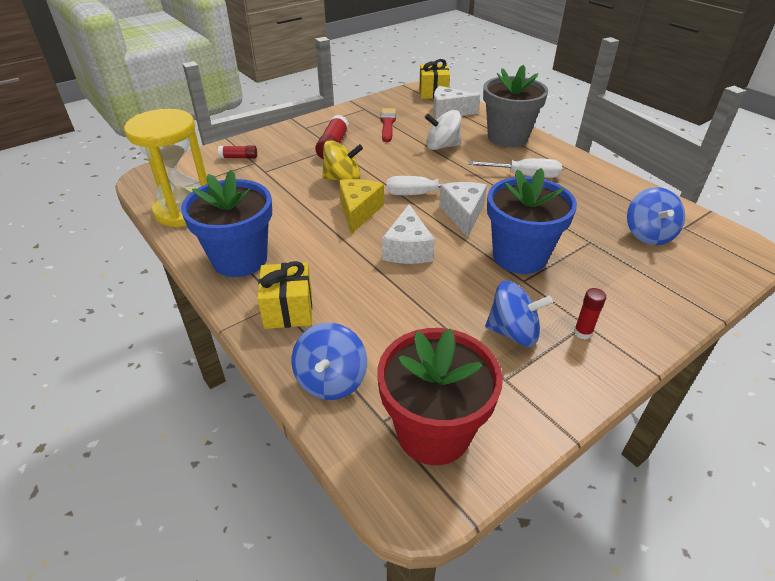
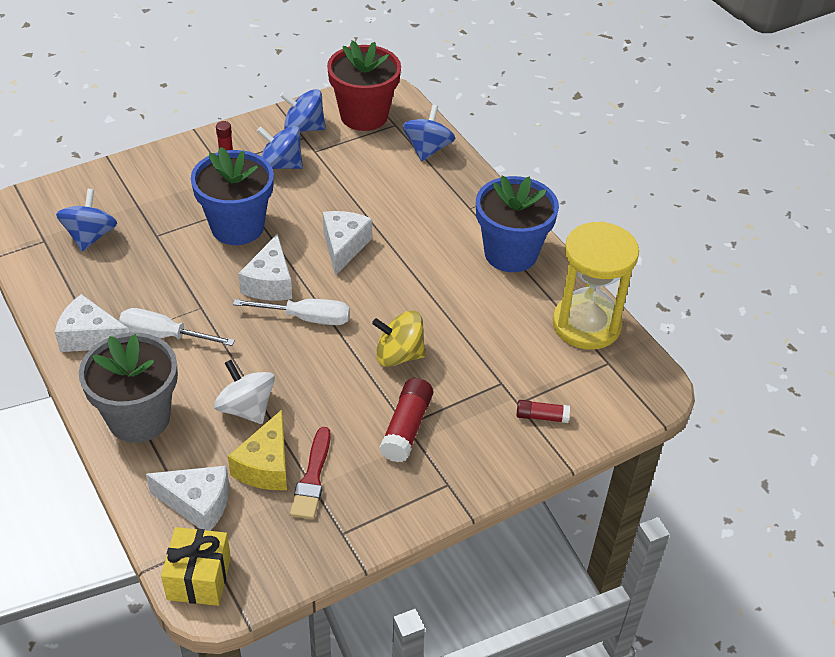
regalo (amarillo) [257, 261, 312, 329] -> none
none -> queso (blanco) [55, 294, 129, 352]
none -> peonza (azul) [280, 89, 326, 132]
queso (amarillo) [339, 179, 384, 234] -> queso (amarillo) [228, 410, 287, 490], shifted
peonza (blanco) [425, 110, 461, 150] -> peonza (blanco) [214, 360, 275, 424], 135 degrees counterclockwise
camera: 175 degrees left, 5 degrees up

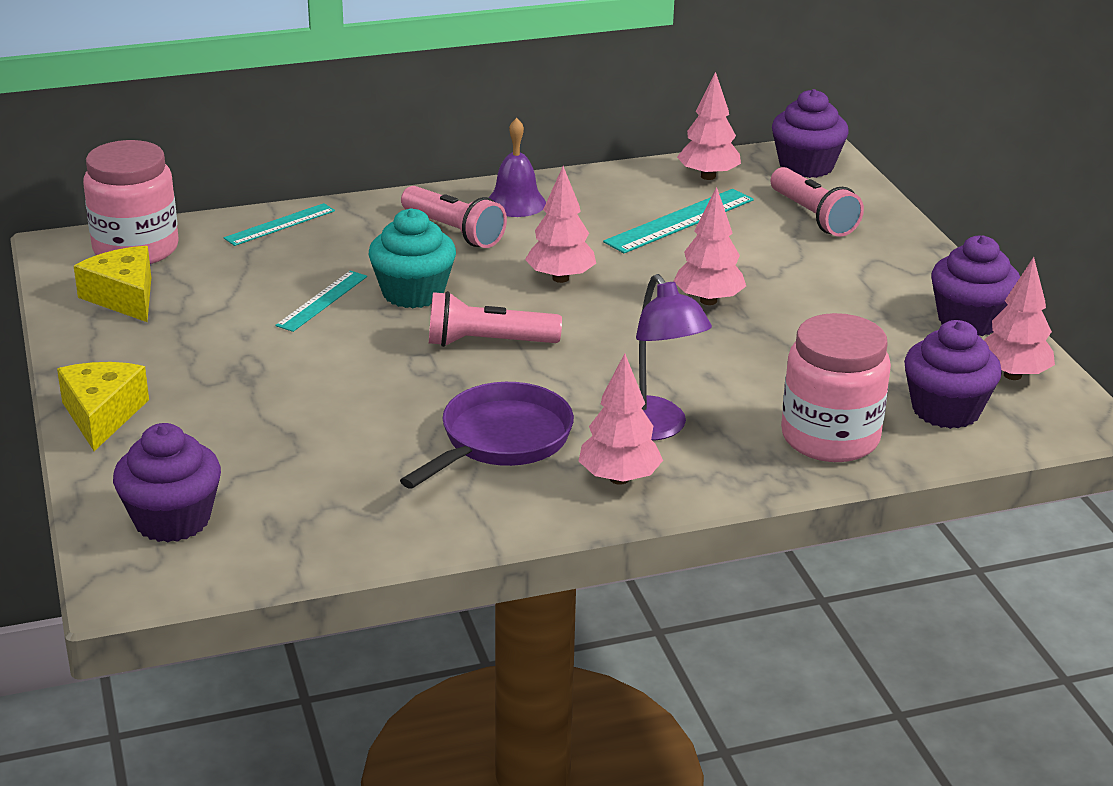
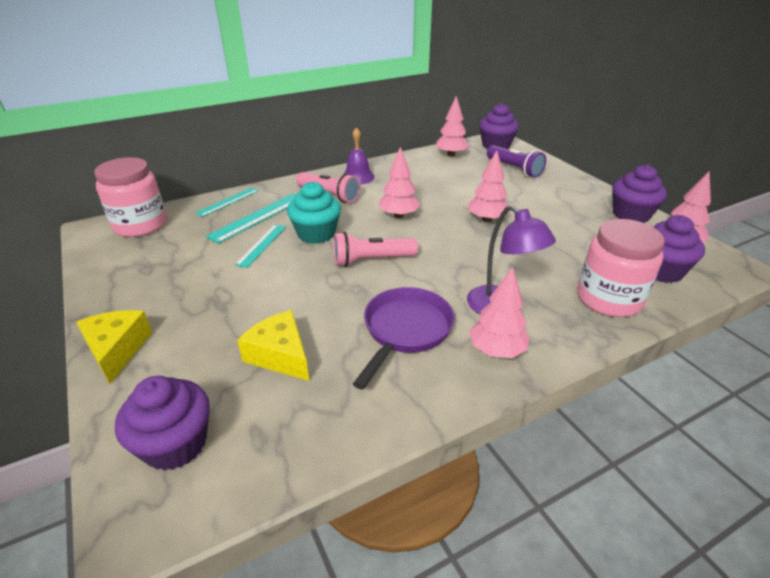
queso (amarillo) [74, 246, 151, 322] -> queso (amarillo) [237, 310, 309, 381], shifted
regla (turquesa) [603, 189, 754, 253] -> regla (turquesa) [206, 193, 295, 244], shifted
lámpara de mano (rosa) [770, 167, 864, 237] -> lámpara de mano (morado) [487, 145, 546, 178]
camera: 10 degrees left, 5 degrees up

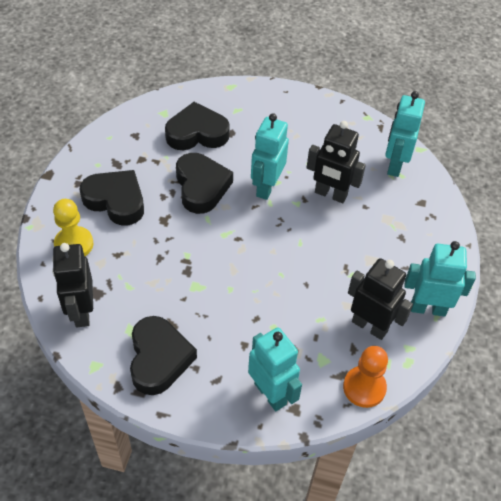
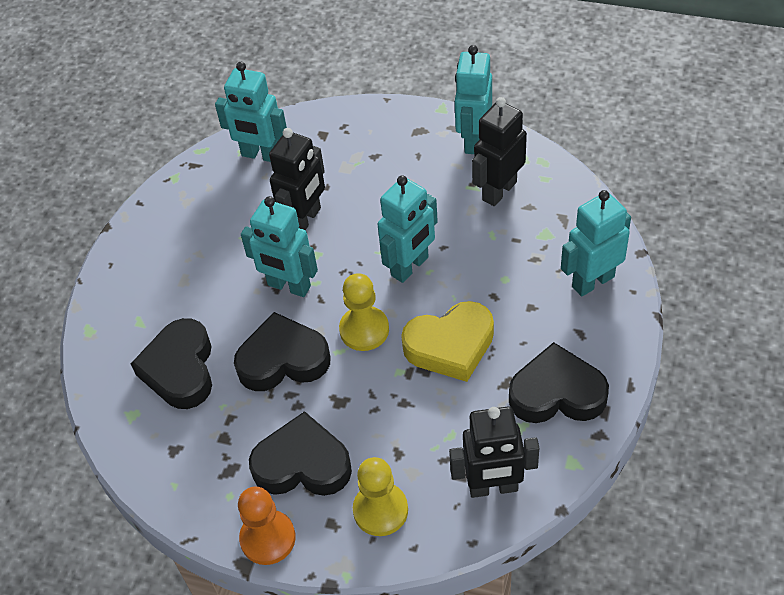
none -> peón (amarillo) [339, 273, 389, 351]
none -> robot (turquesa) [377, 175, 438, 283]
none -> corazón (amarillo) [401, 301, 494, 382]
peón (naranja) [343, 346, 388, 408] -> peón (naranja) [238, 486, 296, 565], shifted
corazón (negro) [79, 170, 144, 226] -> corazón (negro) [249, 411, 352, 496], 60 degrees clockwise
camera: 80 degrees left, 0 degrees up

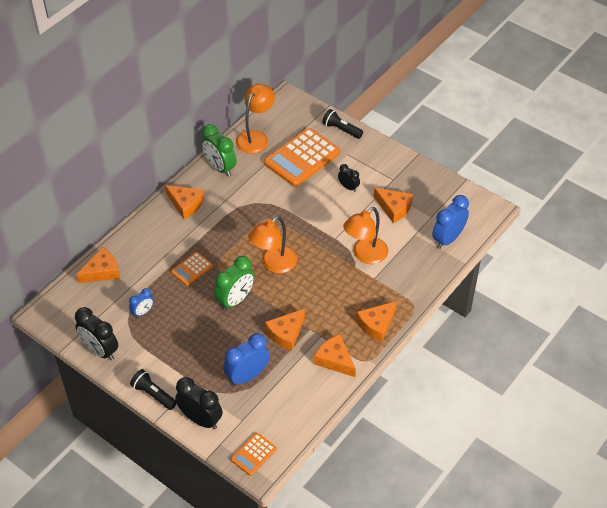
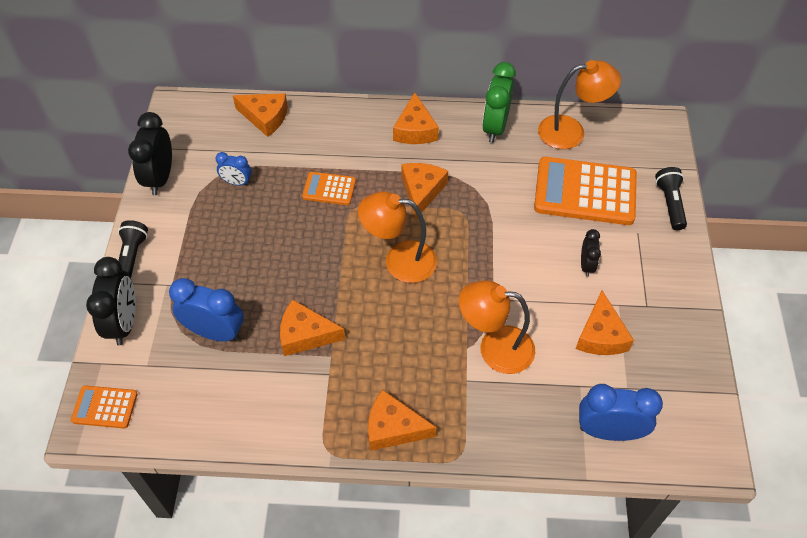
despertador (verde) [214, 256, 255, 311] -> none
queso (naranja) [314, 334, 356, 377] -> queso (naranja) [401, 163, 448, 219], shifted
camera: 55 degrees right, 5 degrees up

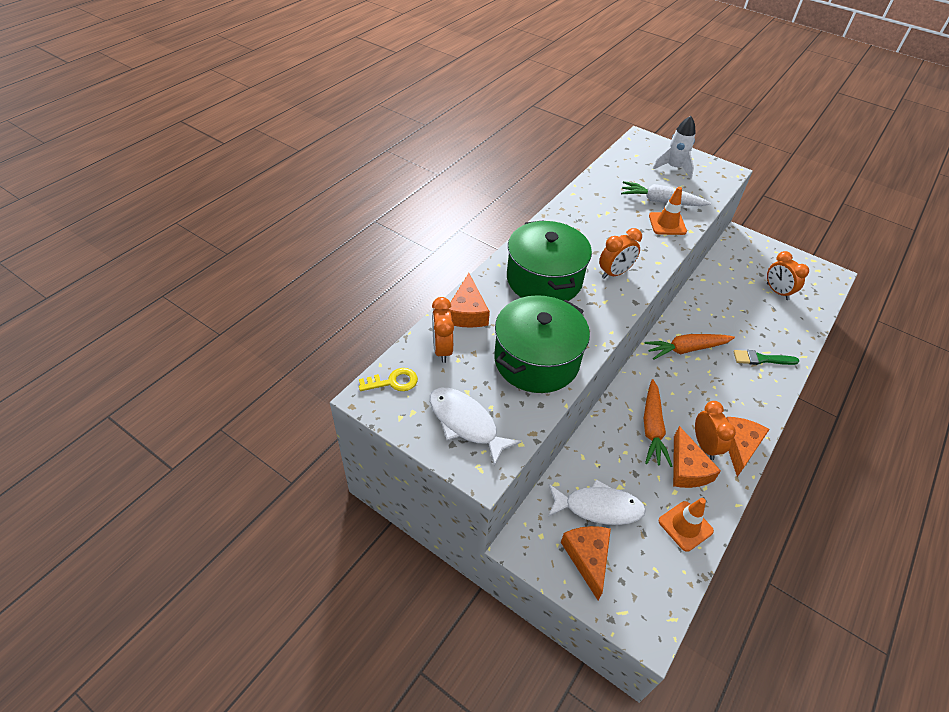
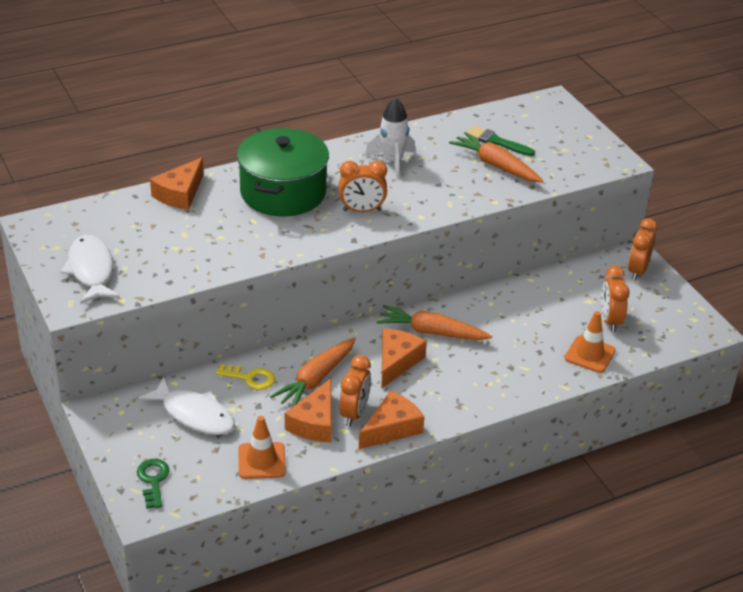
olla (verde) [494, 295, 590, 393] -> none
none -> llave (verde) [137, 459, 170, 509]
llave (amarillo) [359, 368, 418, 391] -> llave (amarillo) [216, 364, 275, 390], shifted
despertador (naranja) [432, 297, 454, 363] -> despertador (naranja) [628, 218, 658, 281], shifted
queso (naranja) [561, 526, 611, 600] -> queso (naranja) [382, 328, 427, 388], shifted
cono de tráfico (naranja) [649, 187, 687, 235] -> cono de tráfico (naranja) [565, 311, 616, 373], shifted
cohete (blanco) [653, 116, 696, 179] -> cohete (blanco) [365, 98, 416, 179], shifted
pincel (verde) [733, 350, 799, 365] -> pincel (verde) [467, 126, 535, 156], shifted
zanahoria (blanco) [621, 181, 711, 206] -> zanahoria (naranja) [449, 132, 543, 183]
camera: 30 degrees right, 10 degrees down

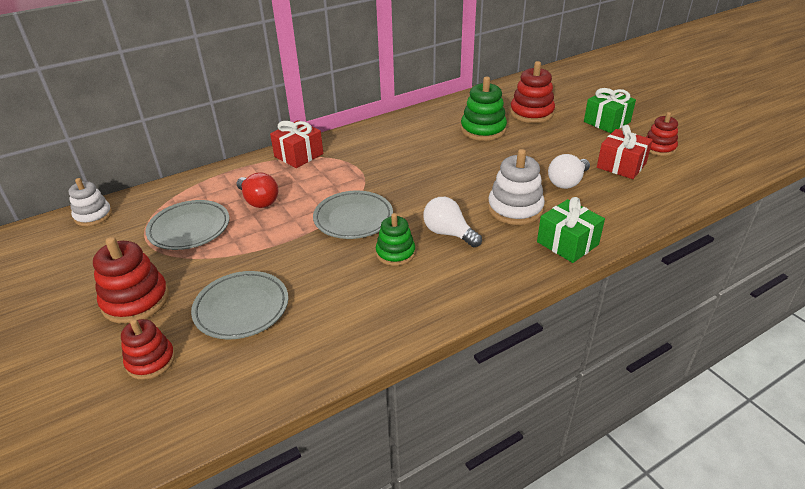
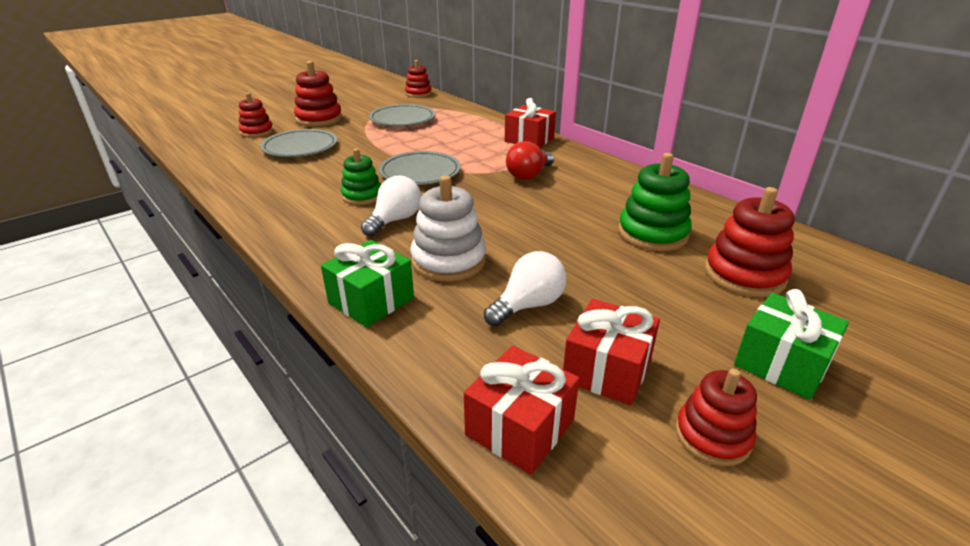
none -> regalo (rojo) [464, 346, 579, 474]
bombilla (rojo) [237, 172, 278, 208] -> bombilla (rojo) [506, 141, 554, 180], shifted
juguete apilable (blanco) [69, 178, 112, 226] -> juguete apilable (rojo) [405, 60, 432, 98]
bombilla (blanco) [548, 154, 590, 189] -> bombilla (blanco) [484, 251, 566, 326], 105 degrees clockwise
camera: 80 degrees right, 5 degrees down

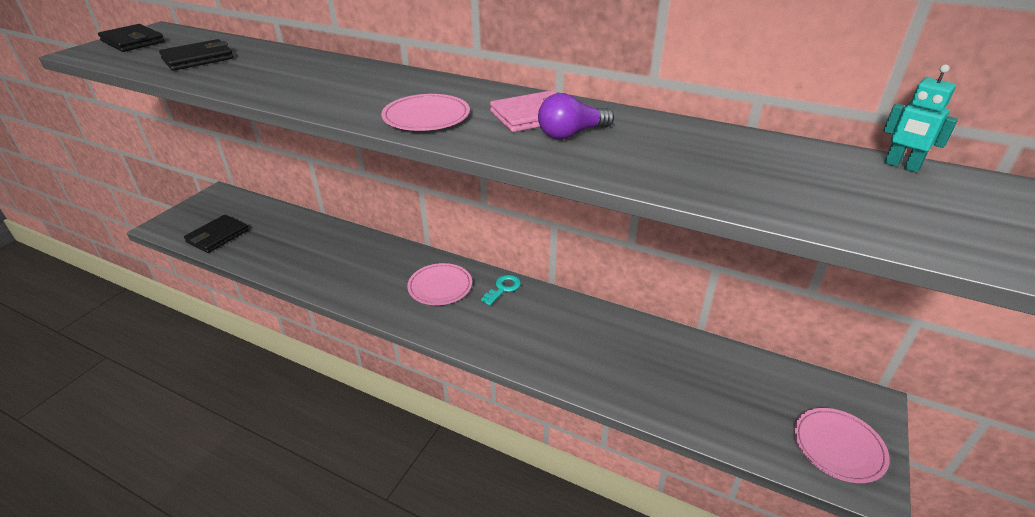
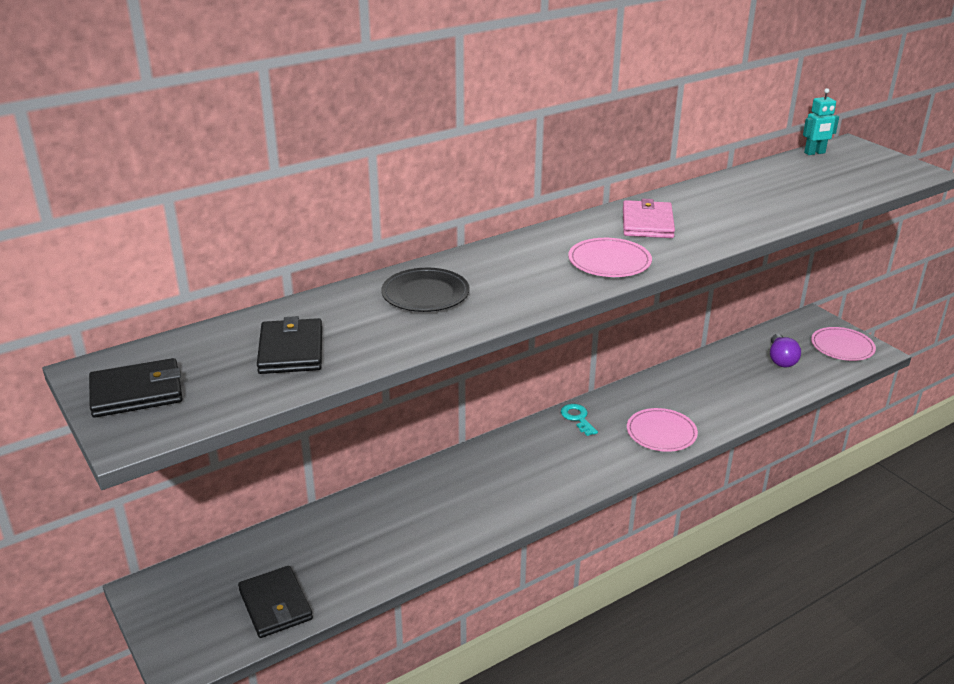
none -> plato (negro) [381, 268, 470, 312]
plato (rosa) [407, 263, 472, 305] -> plato (rosa) [627, 408, 698, 452], shifted
bombilla (morado) [538, 93, 614, 139] -> bombilla (morado) [770, 334, 801, 367], shifted
camera: 60 degrees left, 5 degrees down

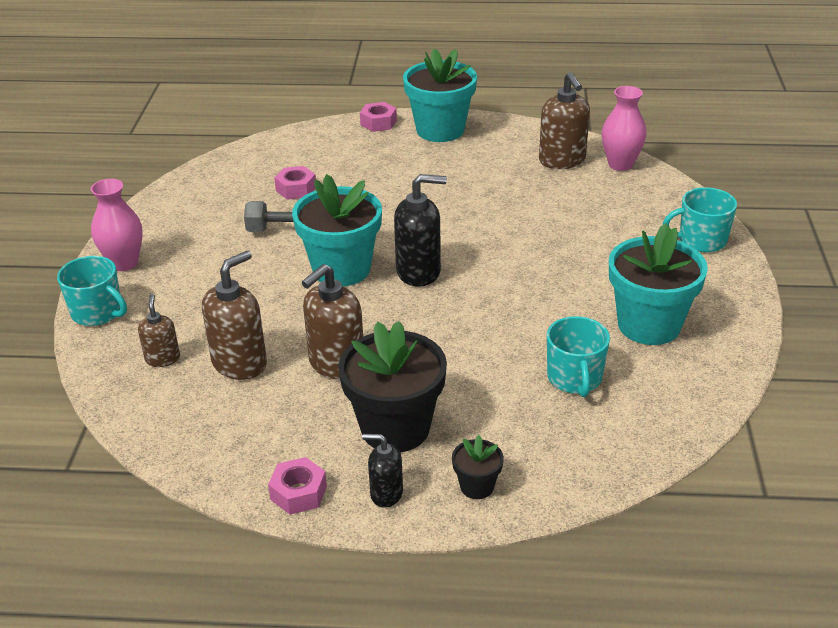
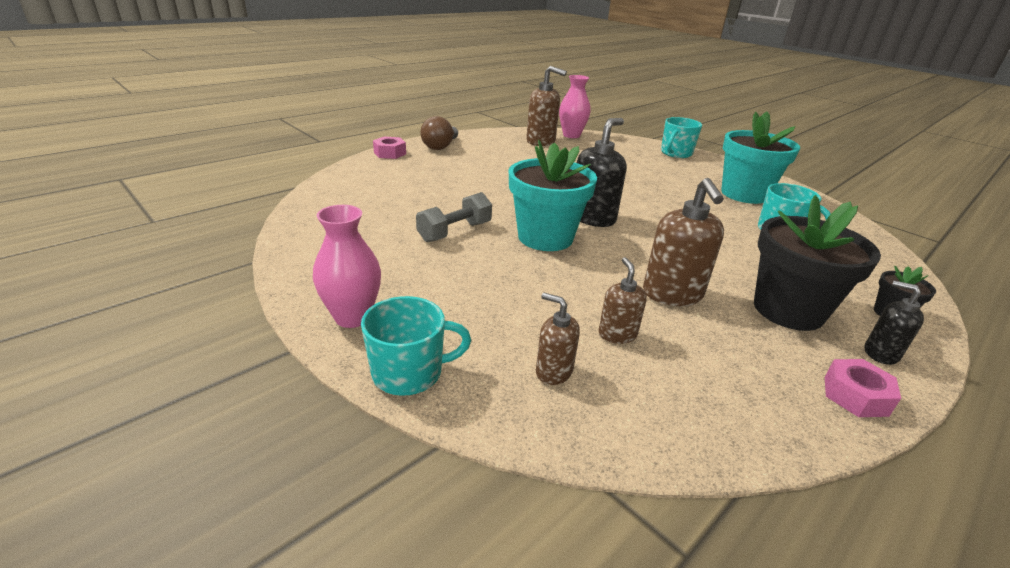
tuerca (rosa) [274, 166, 316, 200] -> none
maceta (turquesa) [403, 49, 477, 142] -> bombilla (marrón) [420, 116, 458, 150]
dispensador de jabón (negro) [362, 434, 403, 508] -> dispensador de jabón (negro) [864, 281, 924, 365], 75 degrees clockwise
dispensador de jabón (marrón) [202, 251, 267, 380] -> dispensador de jabón (marrón) [598, 257, 647, 344], x0.57
camera: 50 degrees left, 5 degrees down

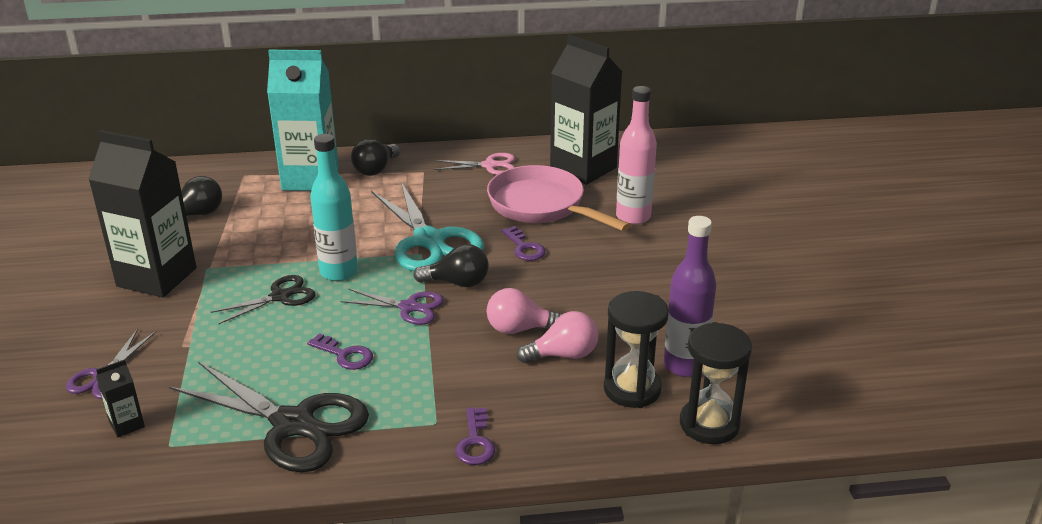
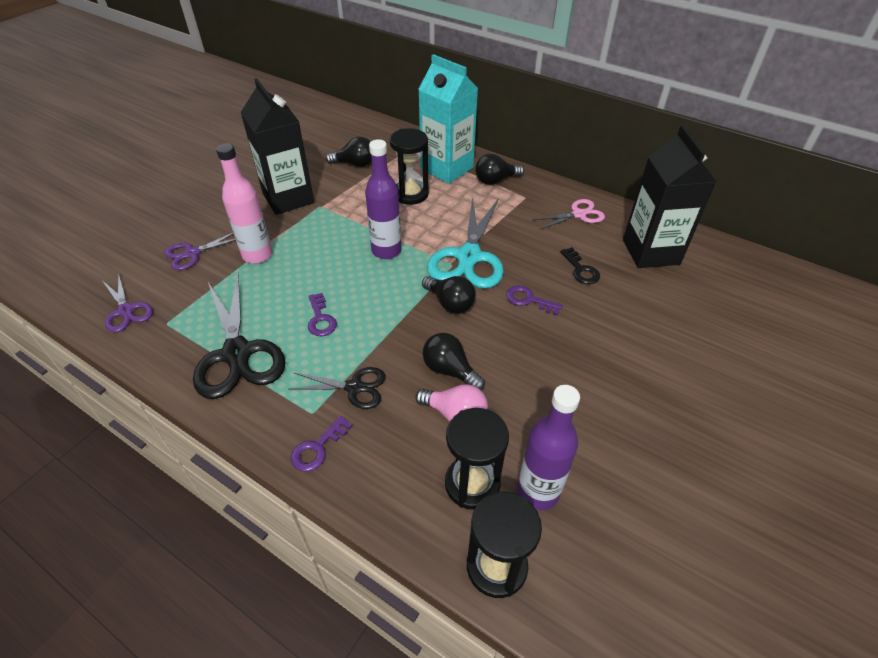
cartón de leche (negro) [96, 359, 145, 437] -> none
none -> reloj de arena (negro) [390, 128, 429, 205]
tijeras (negro) [211, 275, 315, 324] -> tijeras (negro) [290, 367, 386, 409], shifted
tijeras (morado) [341, 289, 444, 325] -> tijeras (morado) [102, 273, 153, 333], shifted
botella (rosa) [616, 86, 657, 225] -> botella (rosa) [216, 143, 273, 264], shifted
sartén (rosa) [487, 165, 631, 231] -> llave (negro) [561, 247, 600, 284]
botella (turquesa) [310, 134, 358, 281] -> botella (morado) [365, 139, 402, 259]
bombilla (rosa) [486, 288, 563, 334] -> bombilla (negro) [423, 333, 485, 390]
tijeras (rosa) [433, 153, 515, 175] -> tijeras (rosa) [532, 199, 605, 230], 60 degrees counterclockwise
llave (morado) [501, 226, 546, 261] -> llave (morado) [506, 285, 563, 315], 105 degrees clockwise
camera: 40 degrees right, 15 degrees up

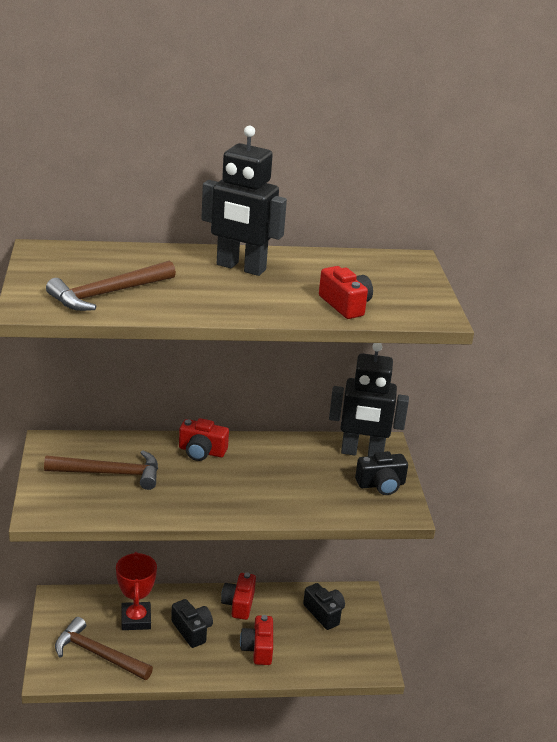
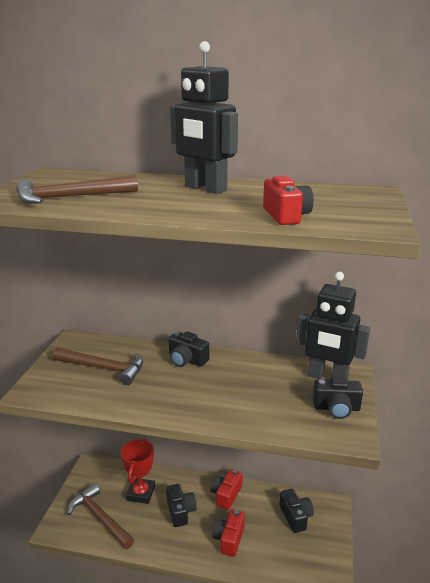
cámara (rojo) [179, 418, 229, 461] -> cámara (negro) [169, 331, 209, 367]
camera: 20 degrees right, 5 degrees down

